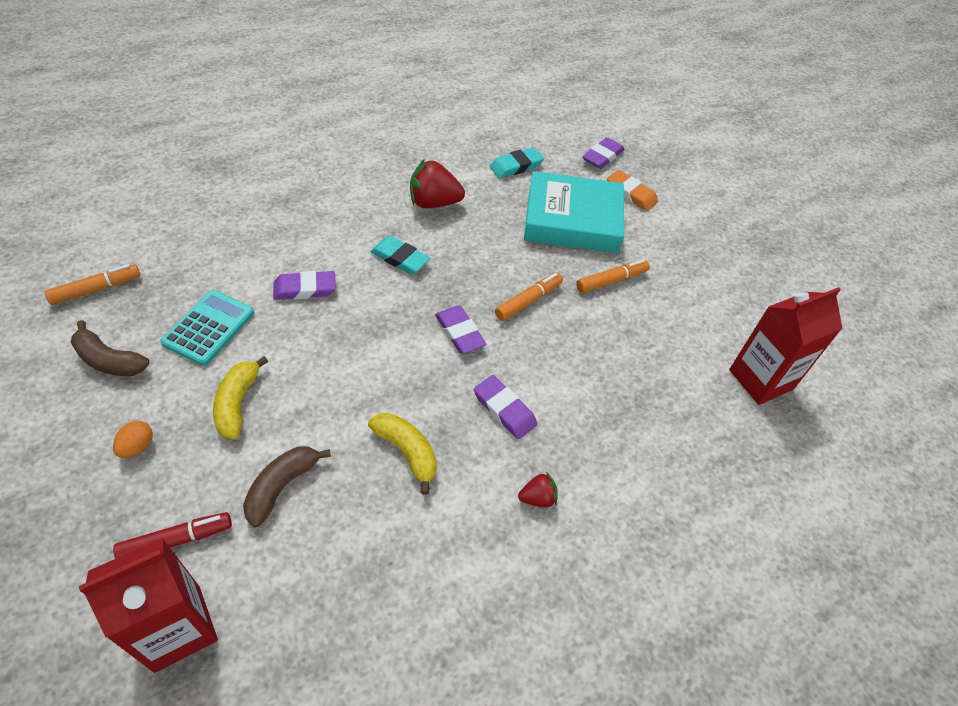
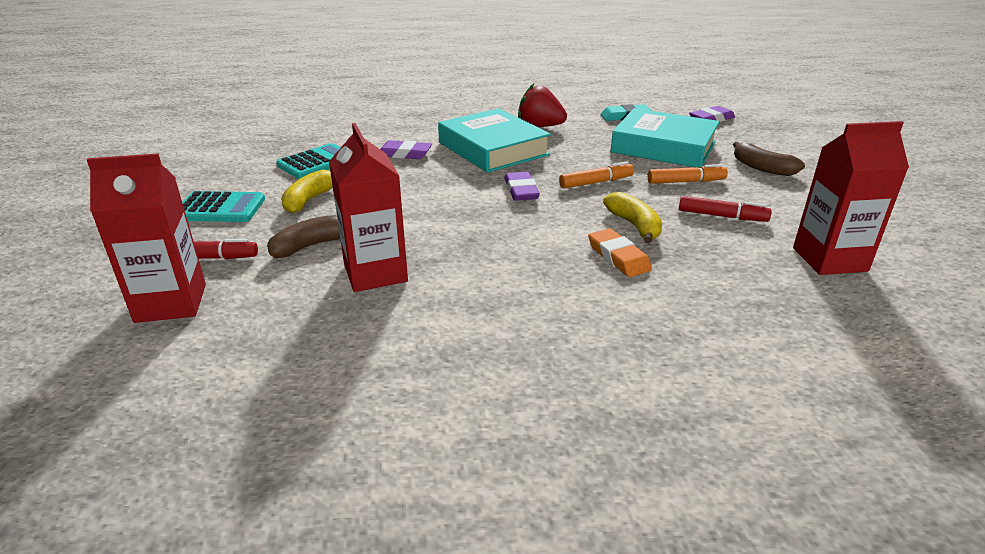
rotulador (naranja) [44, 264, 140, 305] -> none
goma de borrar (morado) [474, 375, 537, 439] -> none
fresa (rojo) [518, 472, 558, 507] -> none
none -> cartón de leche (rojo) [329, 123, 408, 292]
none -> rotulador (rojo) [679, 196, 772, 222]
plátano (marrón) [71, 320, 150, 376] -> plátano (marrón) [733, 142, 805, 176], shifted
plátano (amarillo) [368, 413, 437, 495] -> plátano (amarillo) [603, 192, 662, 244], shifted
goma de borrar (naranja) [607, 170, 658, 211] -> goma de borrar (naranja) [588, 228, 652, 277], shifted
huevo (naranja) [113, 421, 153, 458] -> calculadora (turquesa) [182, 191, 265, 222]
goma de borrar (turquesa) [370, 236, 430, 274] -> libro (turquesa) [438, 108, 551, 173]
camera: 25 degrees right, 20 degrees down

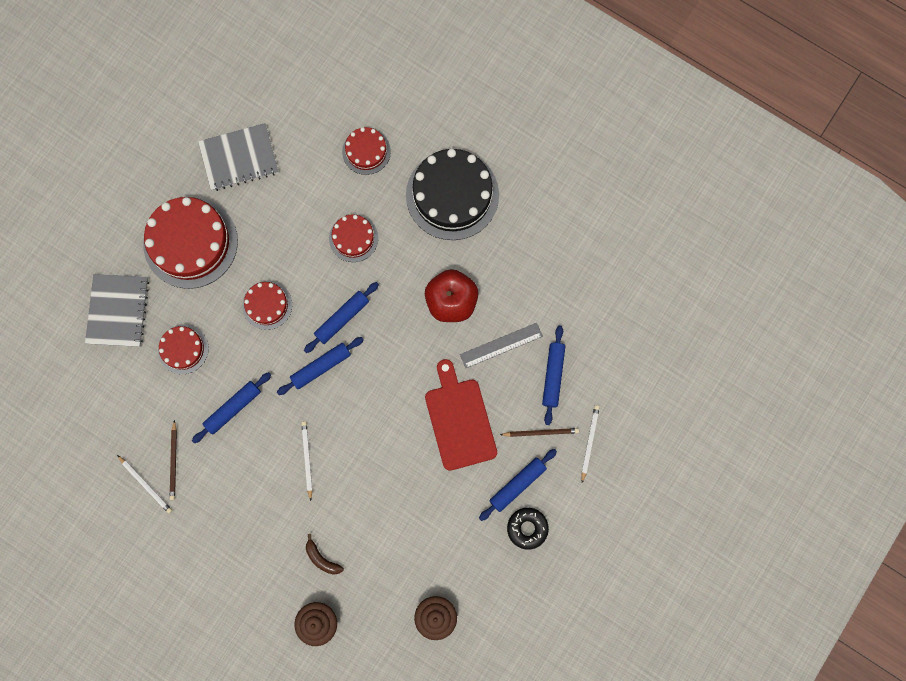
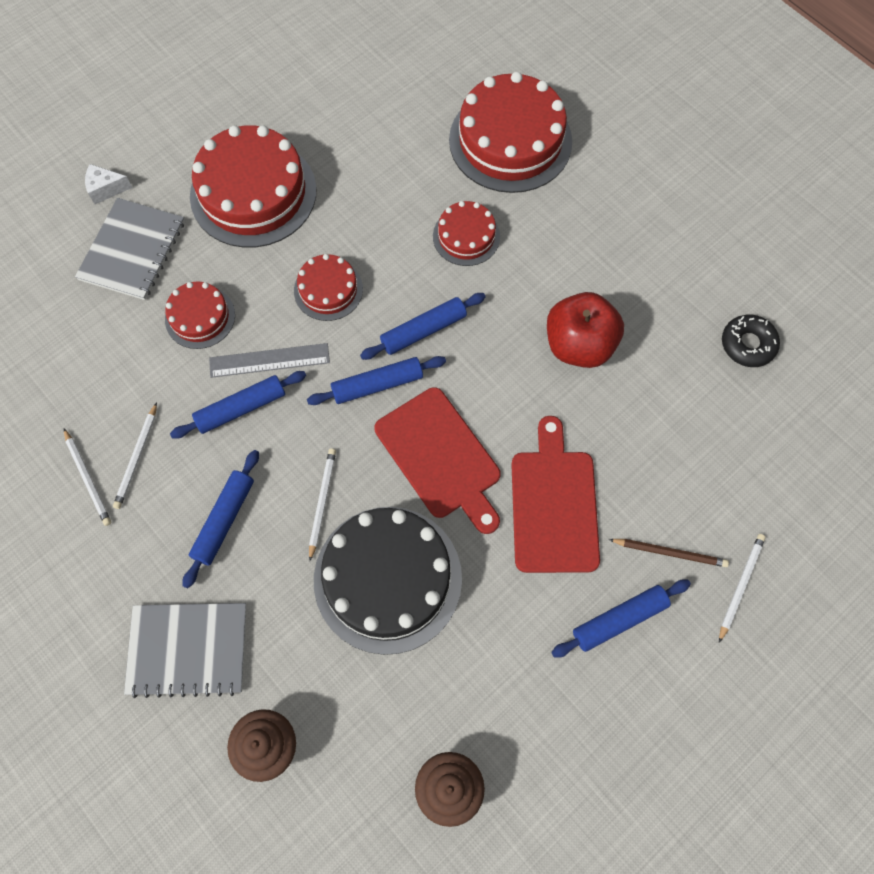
plátano (marrón) [306, 534, 344, 575] -> none
none -> queso (blanco) [85, 164, 132, 204]
none -> tabla de cortar (rojo) [374, 387, 501, 534]
cuaderno (gris) [198, 123, 279, 191] -> cuaderno (gris) [124, 603, 247, 698], shifted
tarta (negro) [406, 149, 499, 240] -> tarta (negro) [314, 507, 462, 655], shifted
regla (gris) [460, 323, 543, 368] -> regla (gris) [209, 343, 330, 378], shifted
rosquilla (negro) [507, 508, 549, 550] -> rosquilla (negro) [722, 315, 780, 367], shifted
rodillo (azul) [542, 326, 565, 425] -> rodillo (azul) [182, 450, 259, 589], shifted
lápiz (marrón) [170, 420, 177, 500] -> lápiz (blanco) [113, 402, 157, 509]
tarta (rojo) [342, 127, 391, 175] -> tarta (rojo) [449, 72, 572, 193], x1.91
camera: 15 degrees right, 10 degrees down

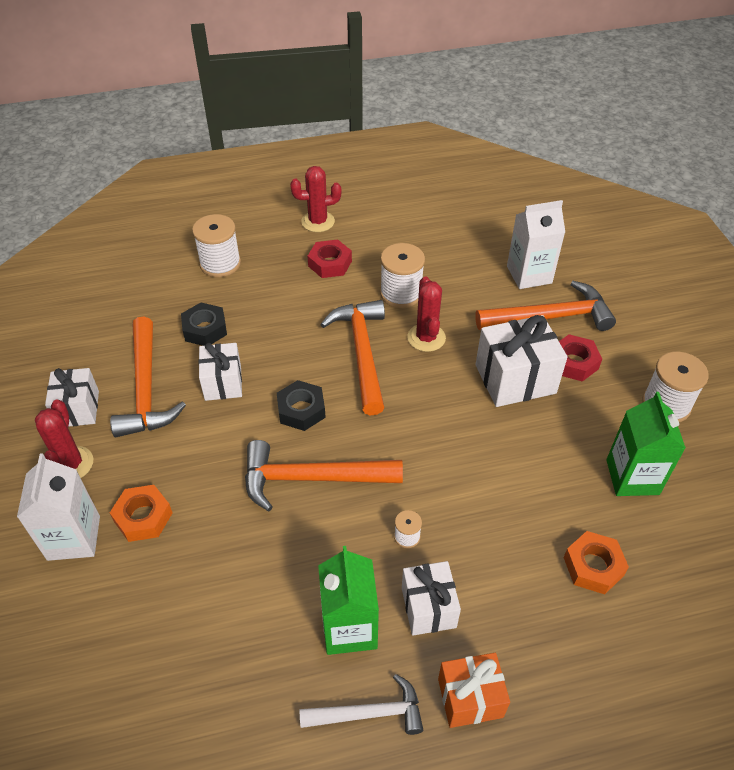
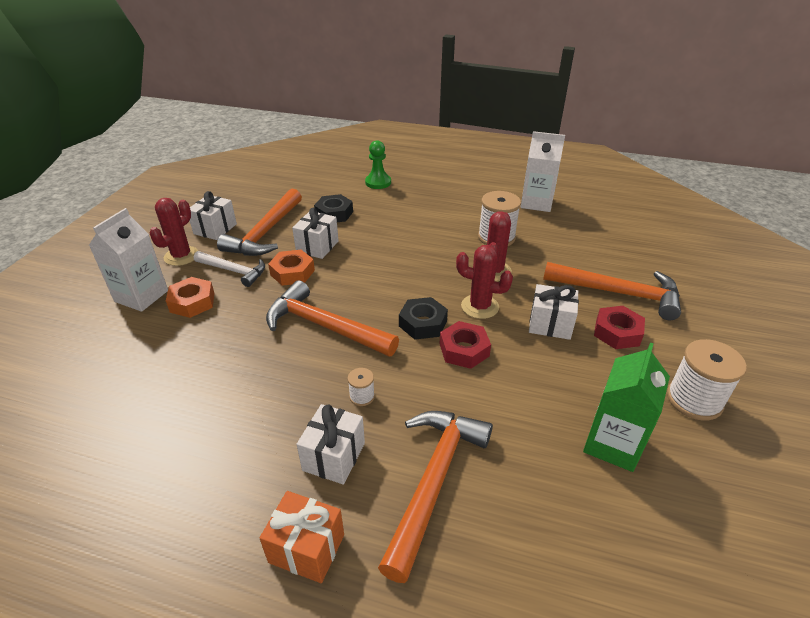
cartón de leche (verde) [318, 546, 379, 655] -> none
tuerca (negro) [277, 380, 326, 431] -> tuerca (negro) [399, 297, 448, 340], shifted
cactus (rojo) [290, 166, 341, 232] -> cactus (rojo) [456, 245, 513, 319], shifted
martillo (blanco) [300, 674, 423, 735] -> martillo (blanco) [194, 251, 265, 287], shifted
tuerca (rojo) [307, 240, 352, 278] -> tuerca (rojo) [439, 321, 491, 369], shifted
martillo (naranja) [320, 300, 385, 415] -> martillo (naranja) [378, 411, 493, 583], shifted
cartón de leche (blanco) [507, 200, 565, 289] -> cartón de leche (blanco) [521, 131, 565, 212], shifted
tuerca (naranja) [564, 531, 629, 594] -> tuerca (naranja) [268, 250, 315, 286], shifted
carrete (blanco) [192, 214, 241, 277] -> peón (verde) [365, 140, 391, 189]
regalo (blanco) [476, 315, 567, 407] -> regalo (blanco) [529, 284, 579, 340], x0.64
camera: 30 degrees right, 10 degrees down

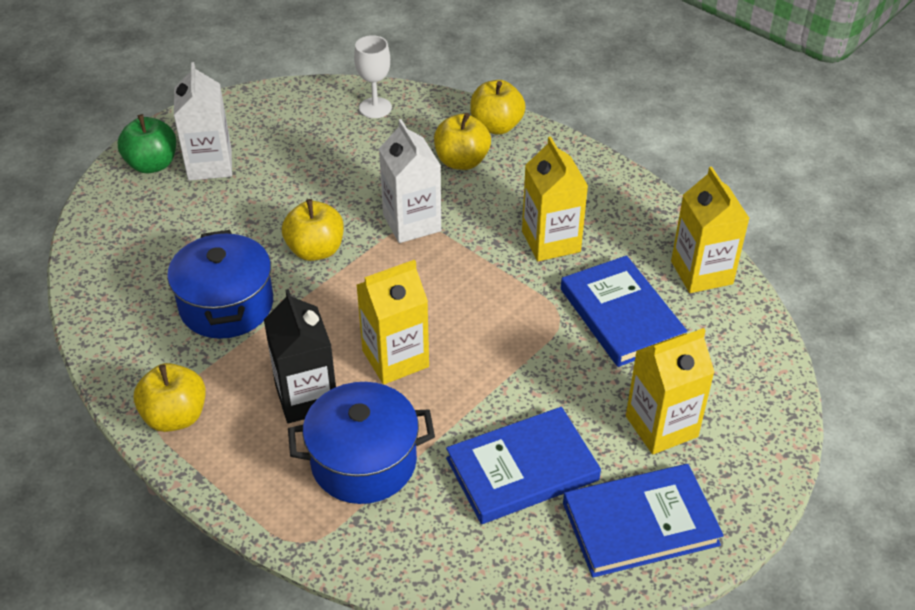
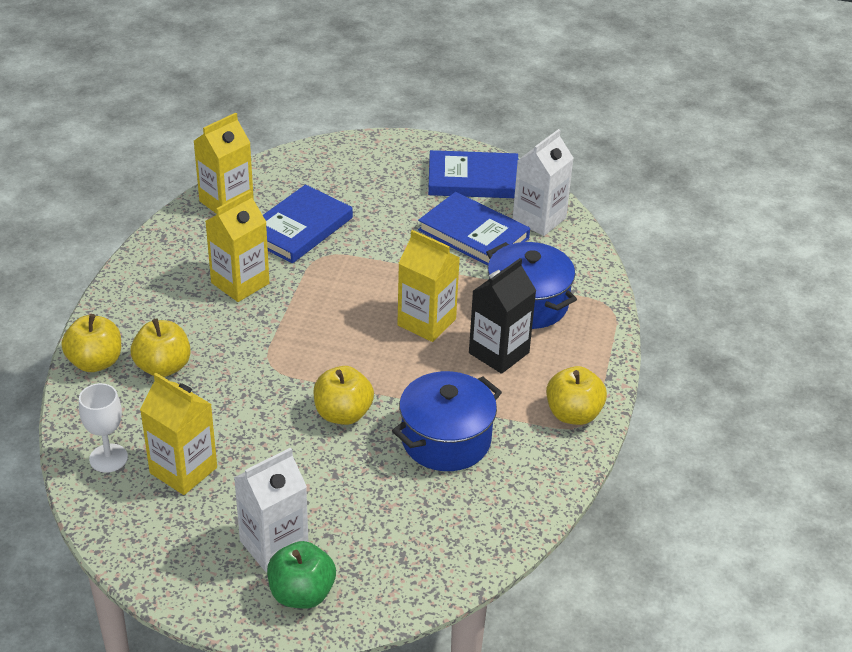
cartón de leche (blanco) [379, 119, 441, 243] -> cartón de leche (blanco) [513, 129, 574, 236], shifted
cartón de leche (amarillo) [626, 328, 715, 454] -> cartón de leche (amarillo) [140, 373, 217, 495], shifted
libro (azul) [563, 464, 724, 578] -> libro (azul) [428, 150, 518, 198], 45 degrees counterclockwise
camera: 120 degrees left, 5 degrees down

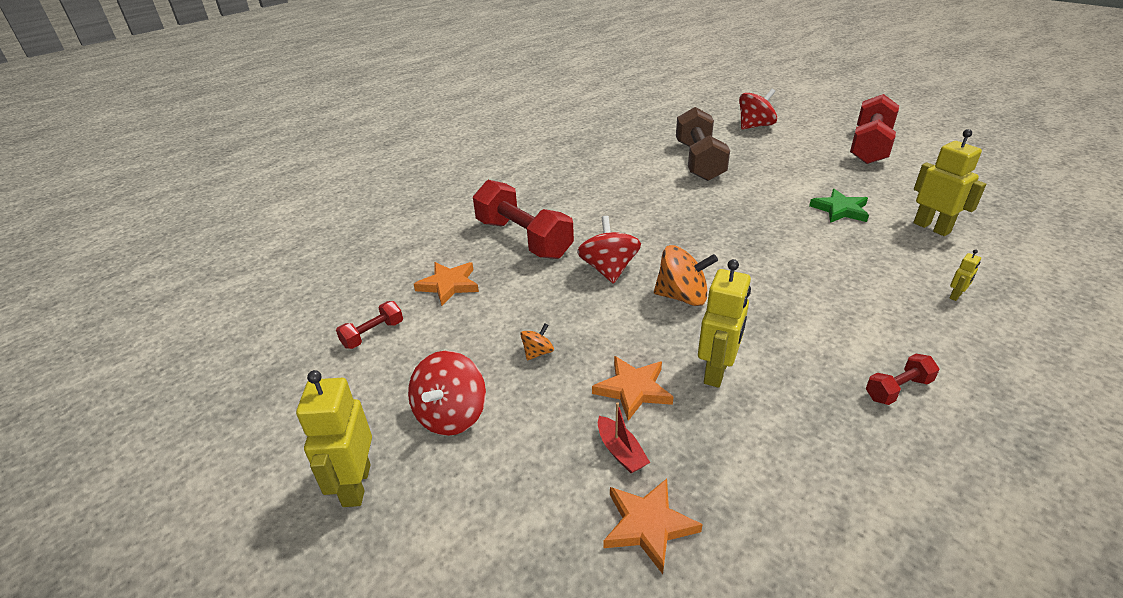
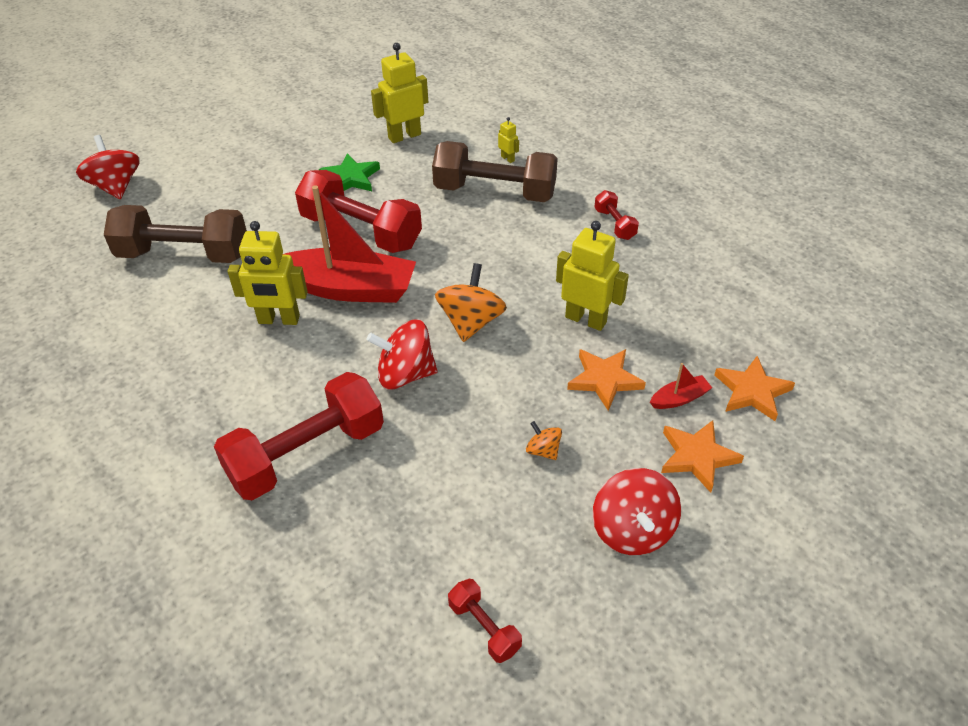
none -> barco (rojo) [283, 185, 416, 303]
none -> mancuerna (marrón) [432, 141, 558, 202]
robot (amarillo) [296, 370, 372, 507] -> robot (amarillo) [228, 221, 308, 325], shifted
estrella (naranja) [414, 262, 479, 306] -> estrella (naranja) [661, 420, 744, 493], shifted
mancuerna (rojo) [850, 94, 899, 164] -> mancuerna (rojo) [295, 170, 422, 253], shifted
peonza (rojo) [408, 351, 486, 436] -> peonza (rojo) [593, 468, 681, 555], 60 degrees clockwise
camera: 85 degrees left, 10 degrees up

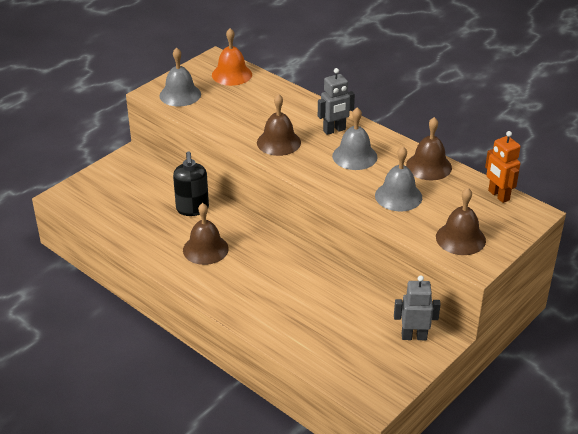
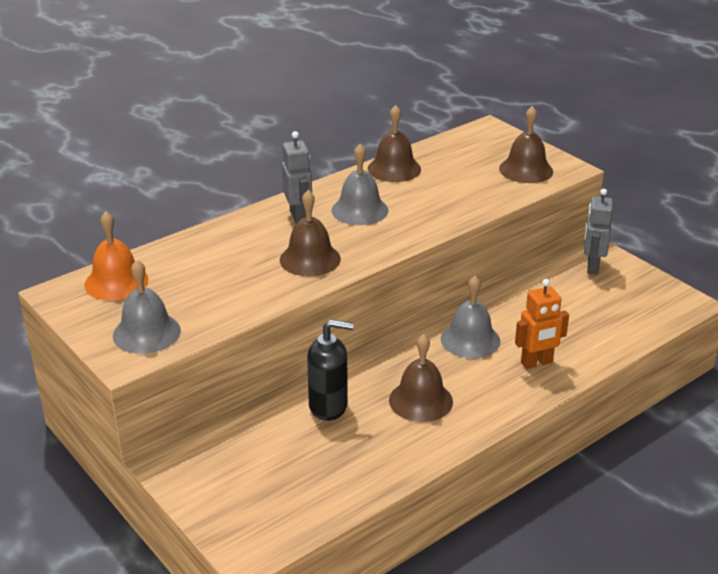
campana (gris) [375, 146, 422, 211] -> campana (gris) [441, 276, 500, 358], shifted
robot (naranja) [485, 131, 521, 203] -> robot (naranja) [515, 279, 569, 369], shifted
camera: 80 degrees left, 5 degrees down

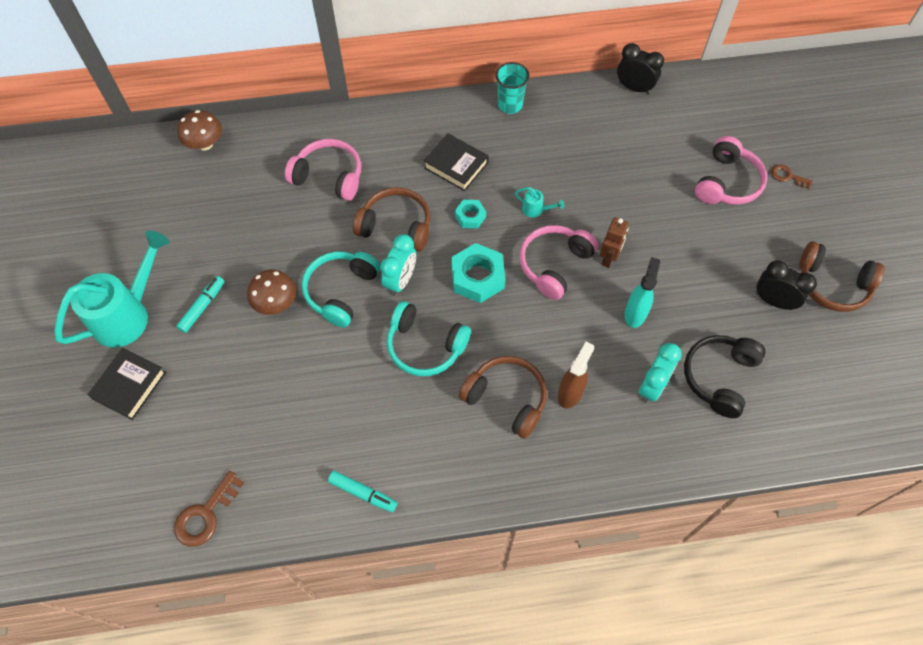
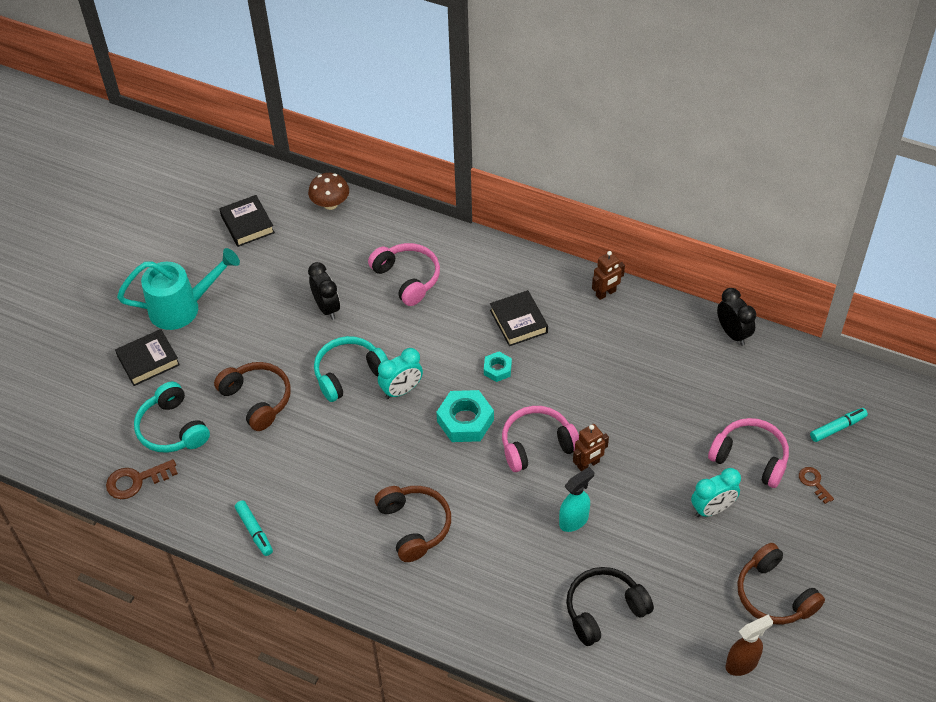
seta (marrón) [247, 270, 296, 315] -> none
regadera (turquesa) [515, 187, 565, 218] -> none
none -> libro (negro) [219, 195, 275, 247]
rotulador (turquesa) [176, 276, 225, 333] -> rotulador (turquesa) [810, 408, 868, 442], shifted
auriculares (marrón) [353, 187, 431, 252] -> auriculares (marrón) [214, 362, 291, 431], shifted
auriculares (turquesa) [387, 301, 471, 376] -> auriculares (turquesa) [134, 382, 210, 453], shifted
pulverizador (marrón) [558, 342, 594, 408] -> pulverizador (marrón) [725, 615, 773, 676], shifted
despertador (turquesa) [639, 343, 682, 403] -> despertador (turquesa) [691, 468, 741, 517], shifted
despertador (negro) [755, 260, 817, 310] -> despertador (negro) [308, 262, 340, 320], shifted
vaso (turquesa) [495, 62, 529, 114] -> robot (marrón) [592, 251, 625, 300]
auriculares (rosa) [695, 136, 767, 205] -> auriculares (rosa) [708, 418, 789, 488], 120 degrees counterclockwise
camera: 35 degrees right, 10 degrees down

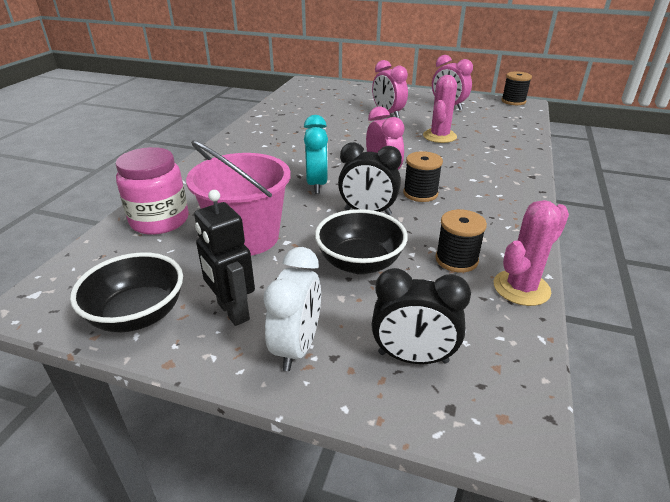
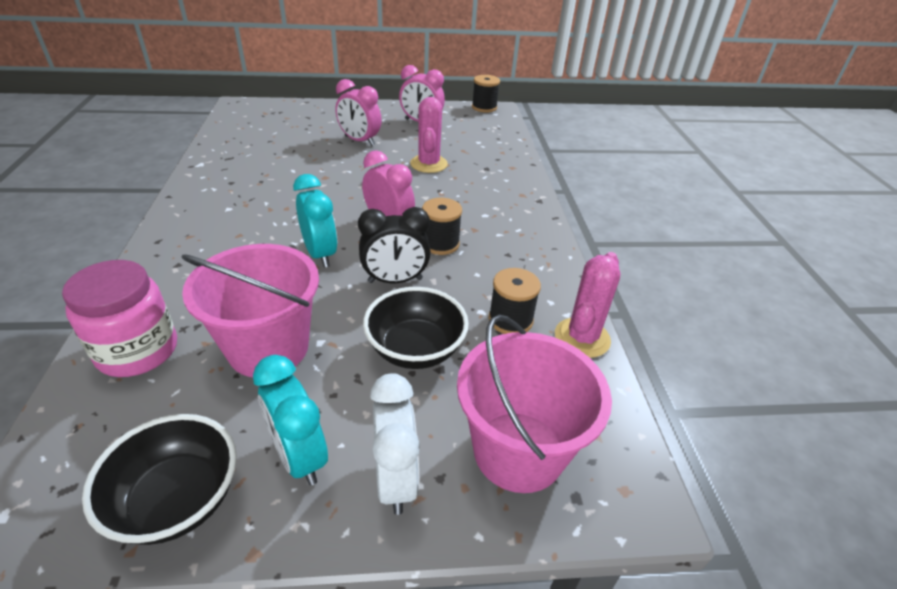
robot (negro) [194, 190, 255, 326] -> despertador (turquesa) [253, 355, 328, 486]
despertador (negro) [371, 268, 471, 364] -> balde (rosa) [457, 315, 612, 493]
camera: 25 degrees left, 5 degrees up

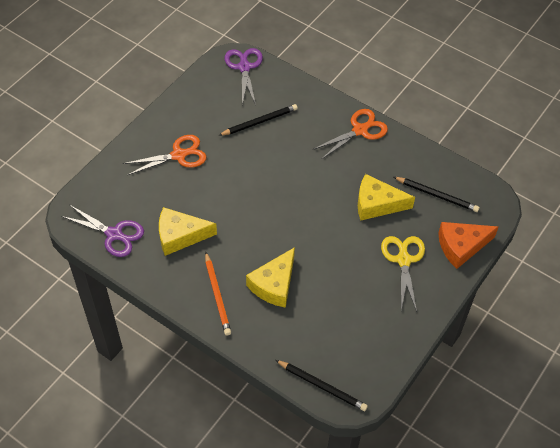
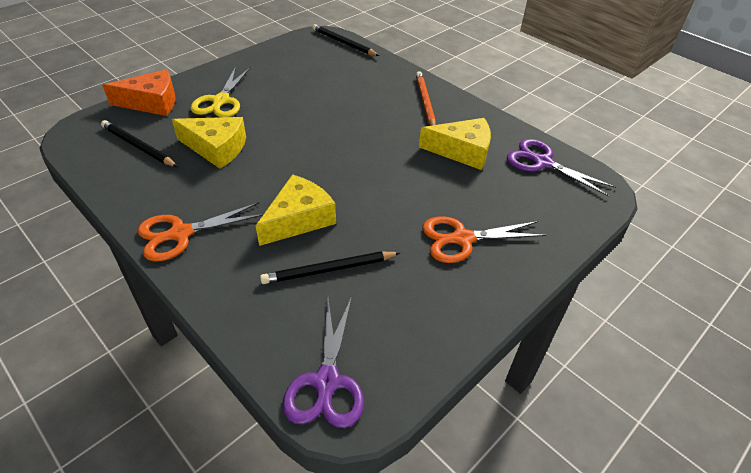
queso (amarillo) [246, 247, 295, 308] -> queso (amarillo) [256, 174, 336, 246], shifted
camera: 170 degrees left, 10 degrees down

